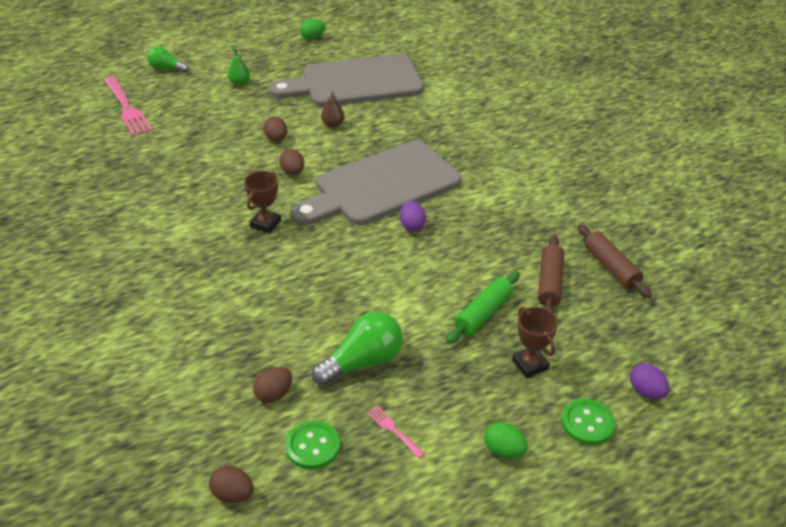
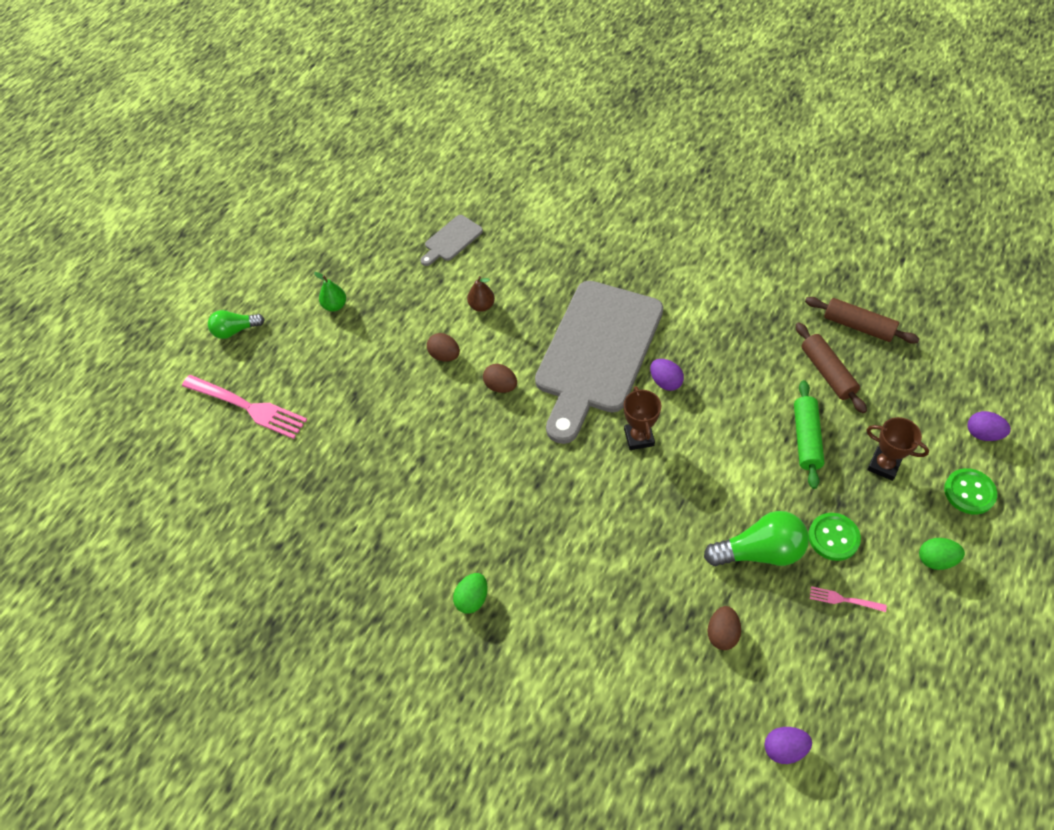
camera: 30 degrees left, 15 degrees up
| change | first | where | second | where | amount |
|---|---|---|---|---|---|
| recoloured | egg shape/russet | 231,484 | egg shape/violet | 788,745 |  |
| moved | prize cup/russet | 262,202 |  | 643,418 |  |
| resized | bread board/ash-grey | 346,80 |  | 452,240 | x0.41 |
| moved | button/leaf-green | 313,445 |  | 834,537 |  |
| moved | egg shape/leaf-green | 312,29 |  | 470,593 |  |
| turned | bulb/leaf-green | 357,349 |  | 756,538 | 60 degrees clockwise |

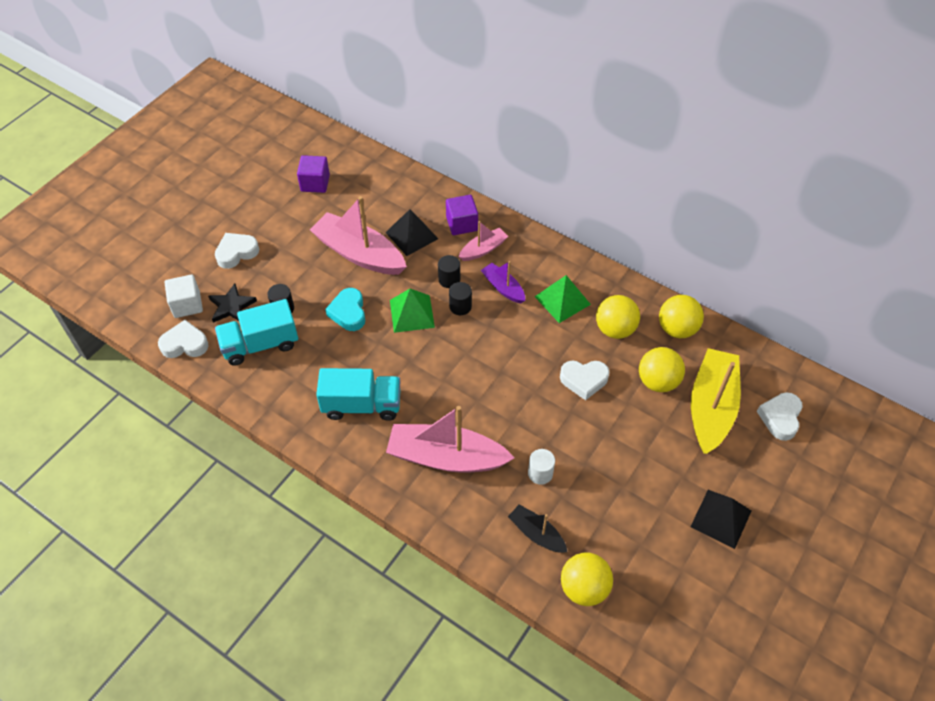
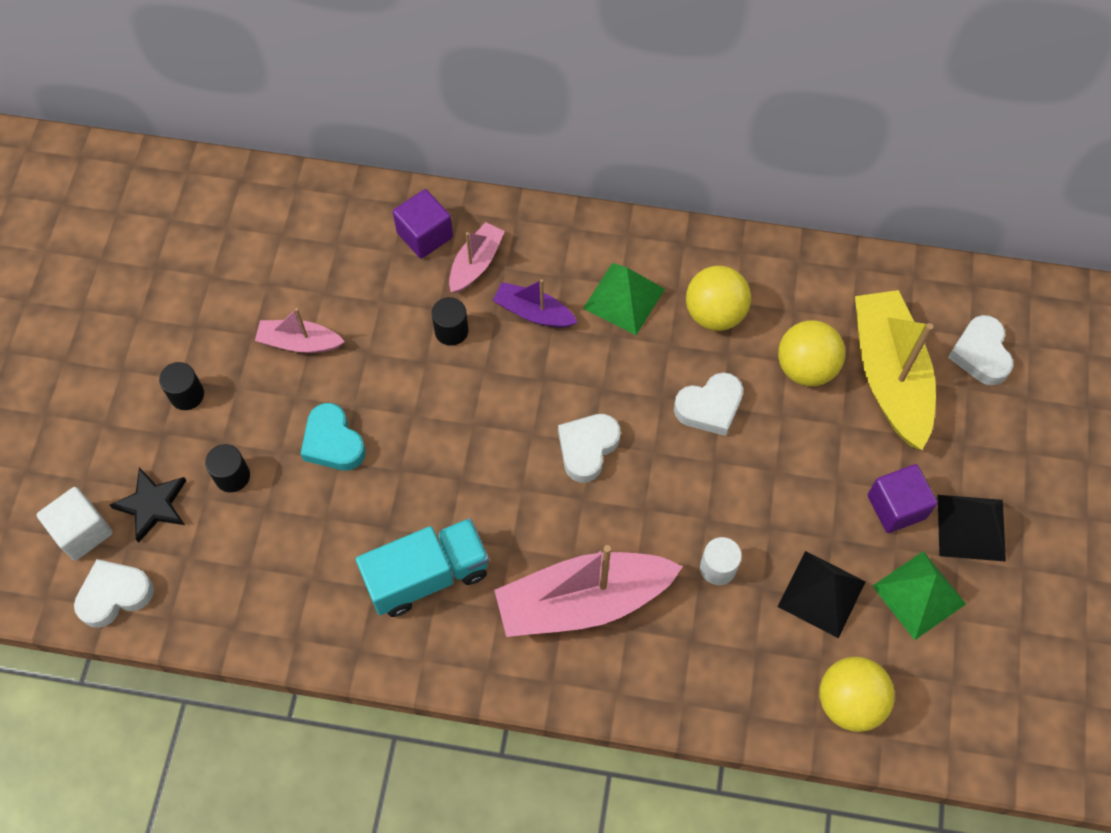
camera: 25 degrees left, 10 degrees up
| change | first | where | second | where | amount |
|---|---|---|---|---|---|
| moved | love heart/pure white | 237,251 |  | 589,448 |  |
| removed | toy truck/teal | 256,332 |  |  |  |
| moved | cube/violet | 313,174 |  | 903,498 |  |
| resized | sailboat/pink | 358,235 |  | 300,330 | x0.52 |
| moved | solid pyramid/jet-black | 411,232 |  | 821,594 |  |
| moved | solid pyramid/leaf-green | 412,311 |  | 919,595 |  |
| moved | cylinder/jet-black | 460,298 |  | 181,386 |  |
| removed | sailboat/jet-black | 537,528 |  |  |  |
| removed | ball/bright yellow | 681,316 |  |  |  |

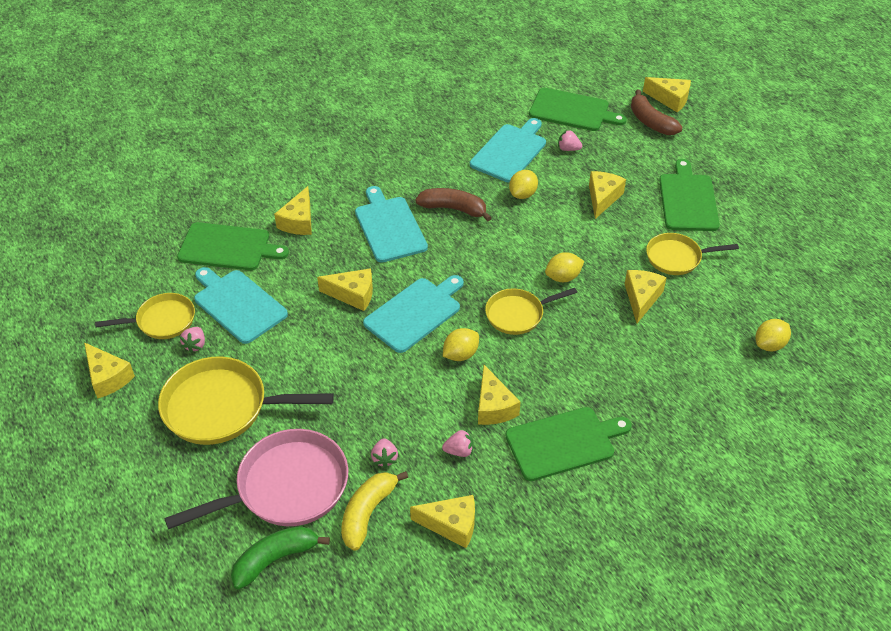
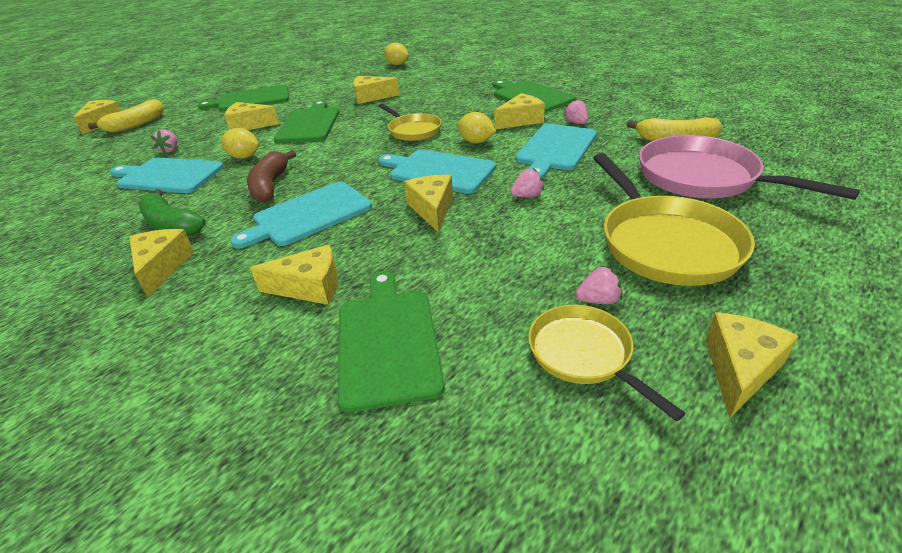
camera: 105 degrees left, 10 degrees down
| change | first | where | second | where | amount |
|---|---|---|---|---|---|
| moved | bread board/teal | 241,305 |  | 556,151 |  |
| moved | banana fruit/leaf-green | 280,558 |  | 172,212 |  |
| moved | toy strawberry/pink | 384,453 |  | 527,182 |  |
| moved | piece of cheese/bright yellow | 442,521 |  | 161,263 |  |
| moved | bread board/leaf-green | 578,109 |  | 306,121 |  |
| removed | toy lemon/bright yellow | 564,267 |  |  |  |
| recoloured | banana fruit/russet | 656,112 | banana fruit/bright yellow | 126,116 |  |
| removed | frying pan/bright yellow | 692,254 |  |  |  |

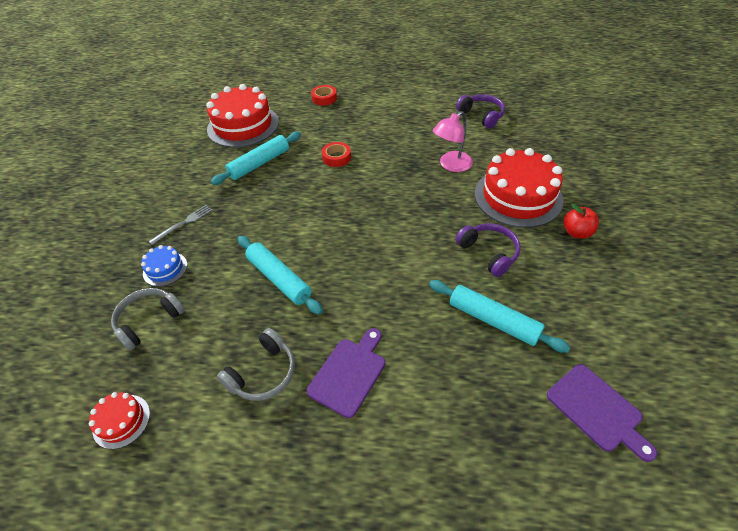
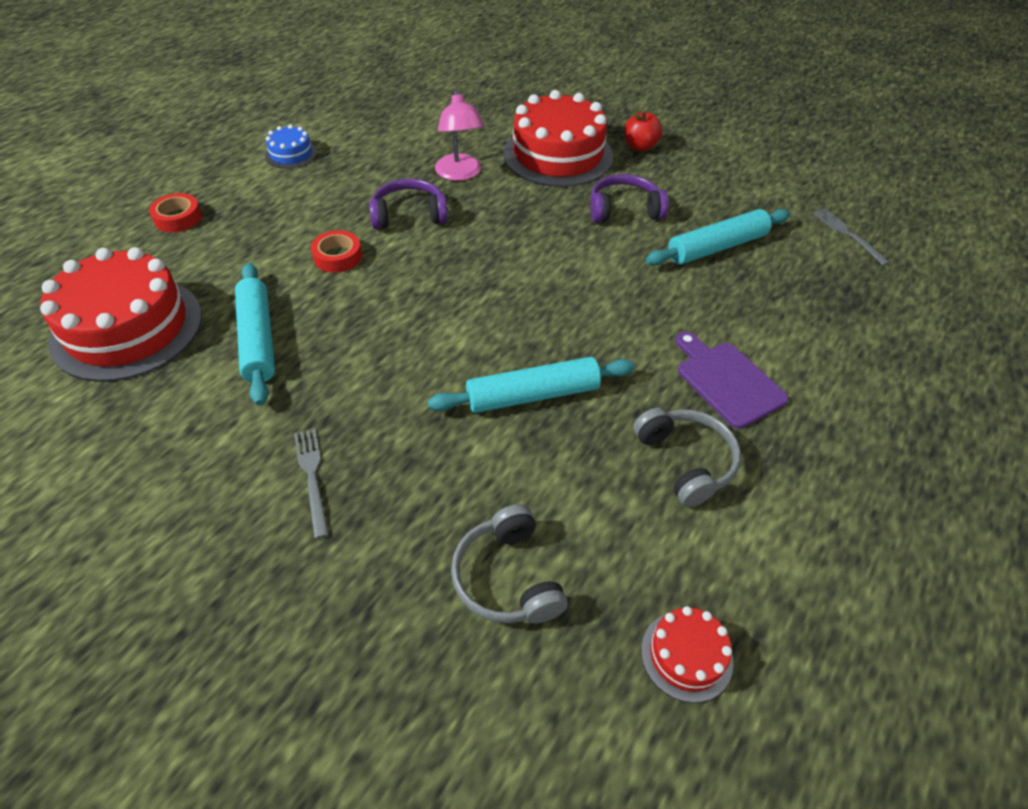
camera: 65 degrees left, 0 degrees up
| change | first | where | second | where | amount |
|---|---|---|---|---|---|
| moved | layer cake/royal blue | 164,266 |  | 291,146 |  |
| moved | headphones/violet | 480,111 |  | 408,204 |  |
| replaced | bread board/violet | 602,413 | table fork/ash-grey | 851,237 |  |

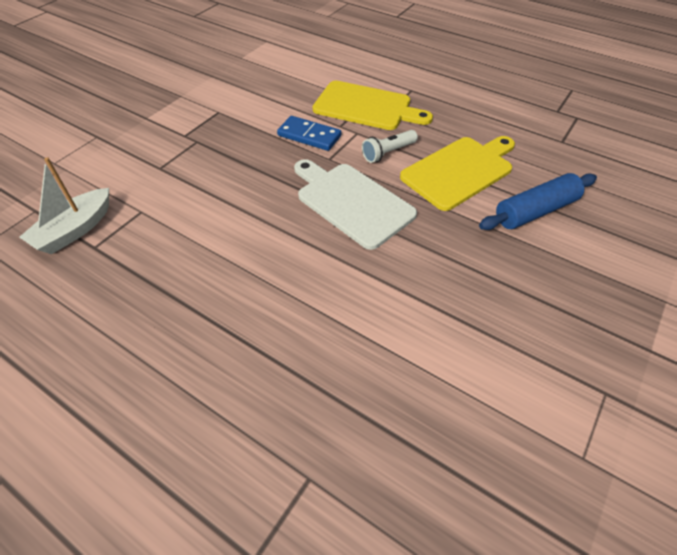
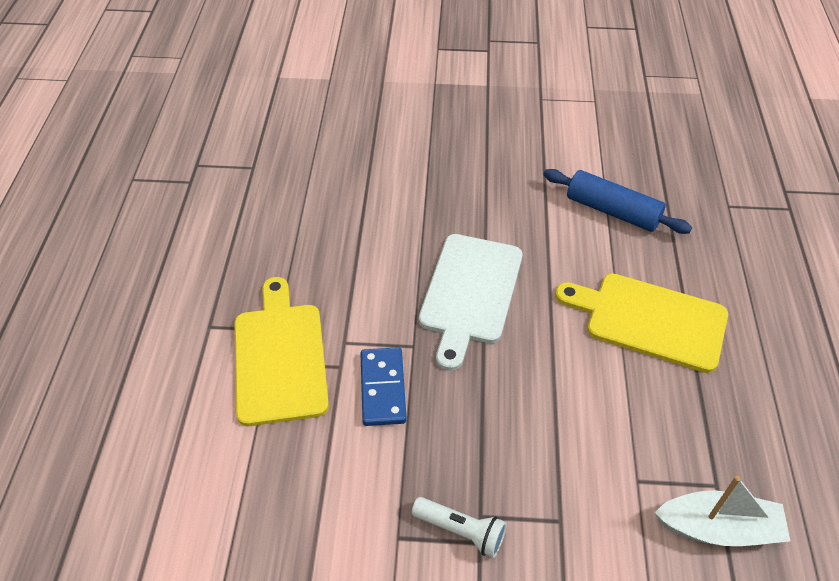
camera: 120 degrees left, 0 degrees up
| change | first | where | second | where | amount |
|---|---|---|---|---|---|
| moved | torch/pure white | 390,146 |  | 459,527 |  |
| moved | bread board/bright yellow | 457,173 |  | 641,323 |  |
| moved | pastry roller/royal blue | 538,201 |  | 617,201 |  |

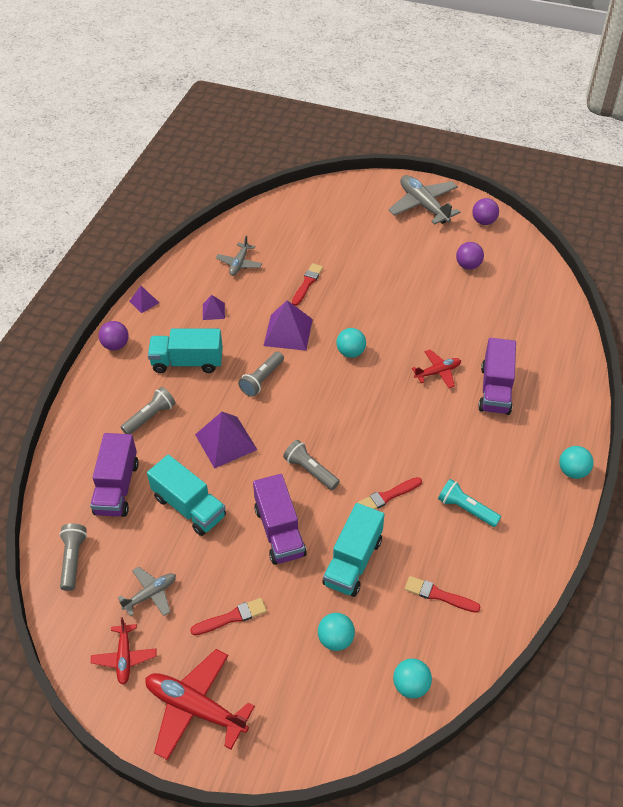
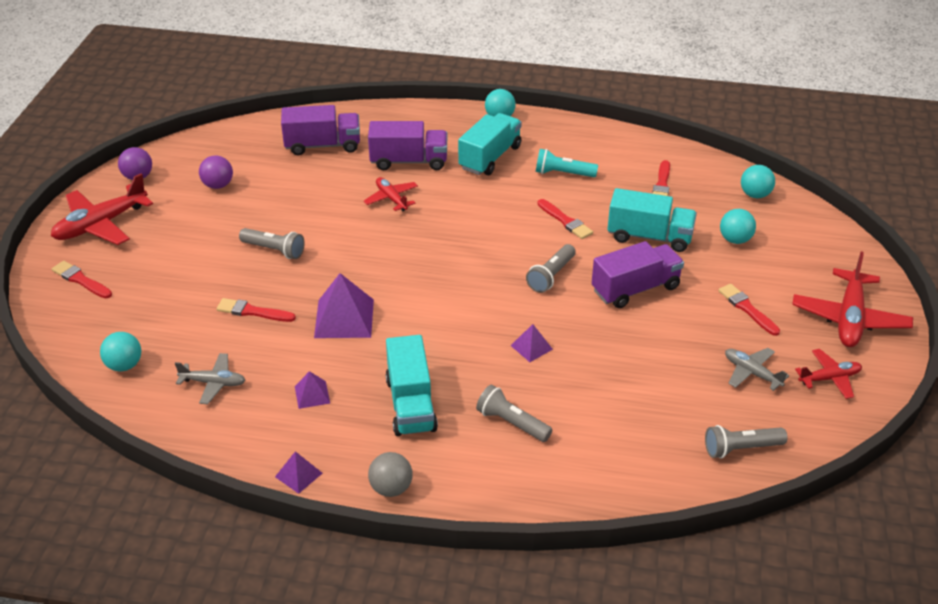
camera: 100 degrees left, 10 degrees down
| change | first | where | second | where | amount |
|---|---|---|---|---|---|
| moved | toy truck/violet | 114,475 |  | 320,130 |  |
| recoloured | ball/violet | 114,335 | ball/ash-grey | 390,474 |  |
| moved | toy truck/teal | 186,495 |  | 490,144 |  |
| resized | solid pyramid/violet | 226,440 |  | 532,343 | x0.52 |
| moved | torch/ash-grey | 261,374 |  | 272,243 |  |
| moved | ball/teal | 351,343 |  | 120,352 |  |
| recoloured | plane/ash-grey | 424,200 | plane/red | 102,209 |  |
| turned | torch/teal | 469,503 |  | 567,163 | 75 degrees clockwise |
| added |  |  | brush/red | 82,279 |  |

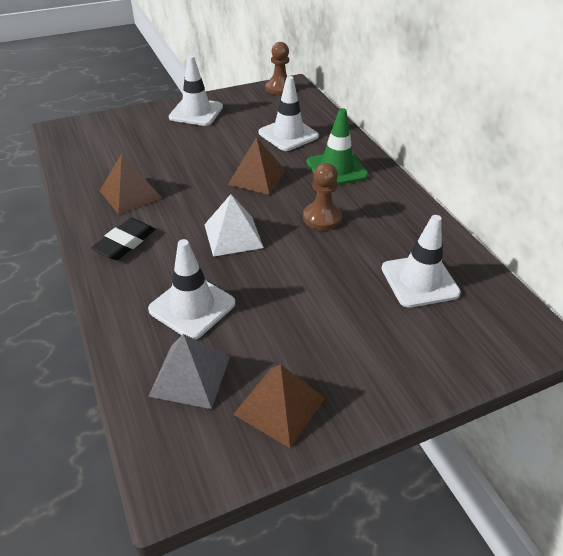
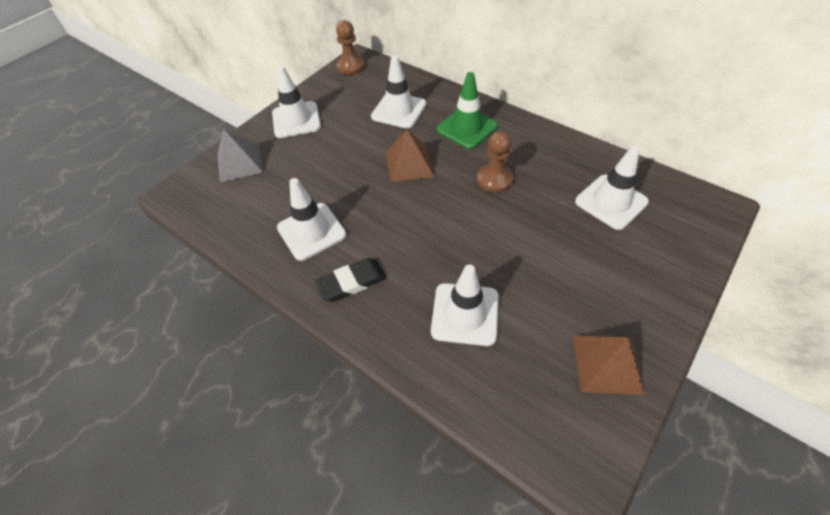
camera: 25 degrees left, 10 degrees up
| change | first | where | second | where | amount |
|---|---|---|---|---|---|
| turned | pencil eraser/jet-black | 123,239 |  | 350,280 | 60 degrees clockwise |
| replaced | solid pyramid/russet | 131,184 | road cone/pure white | 312,219 |  |
| moved | solid pyramid/ash-grey | 189,371 |  | 240,156 |  |
| removed | solid pyramid/pure white | 234,225 |  |  |  |

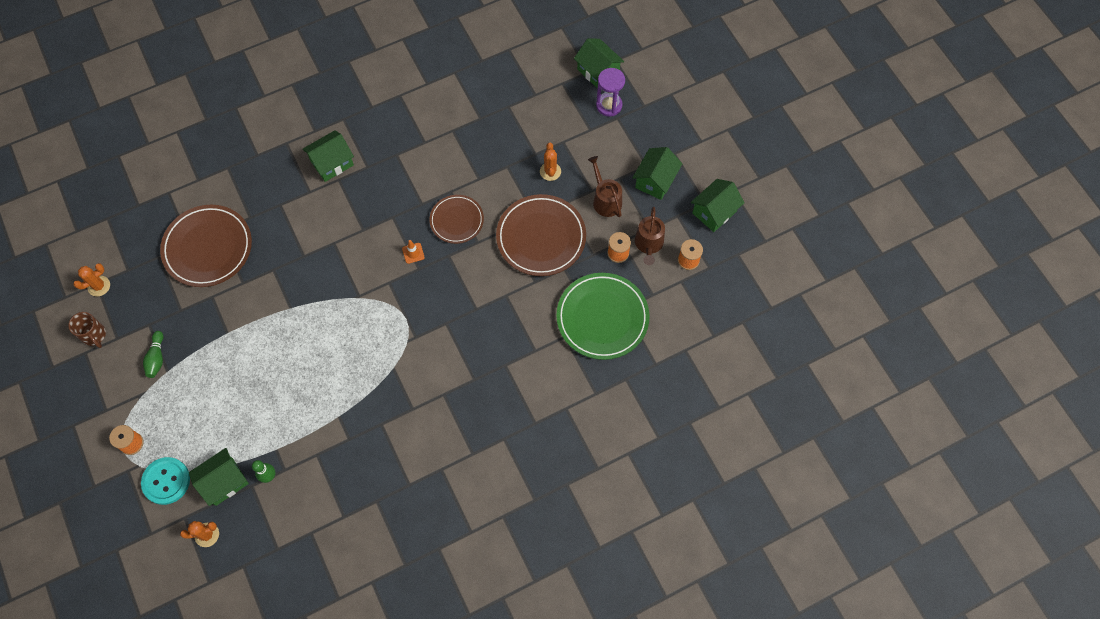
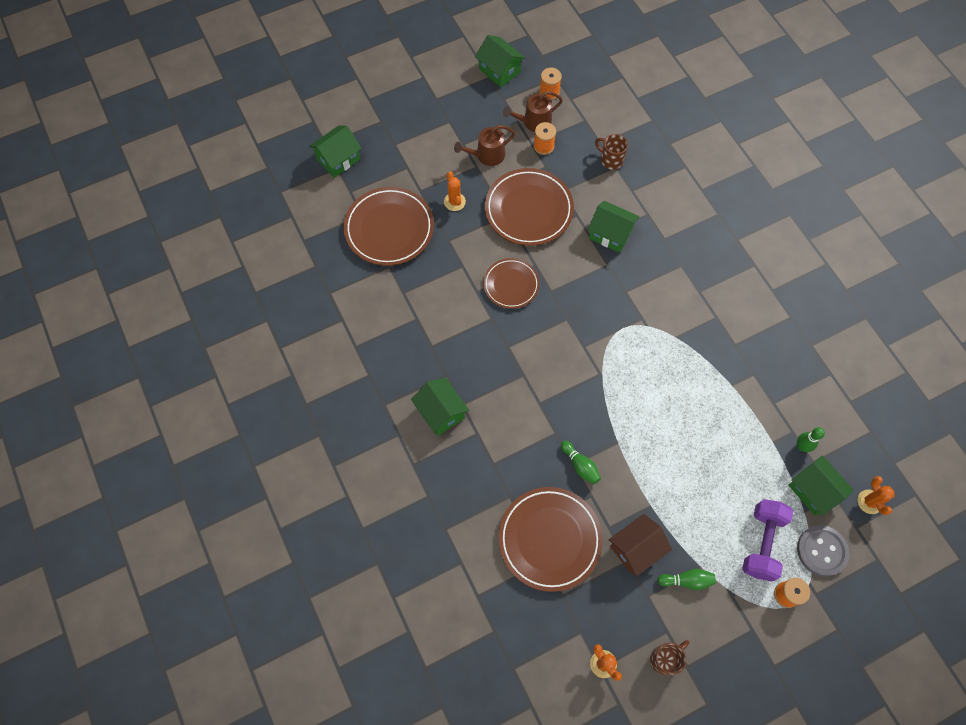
camera: 90 degrees left, 0 degrees up
| change | first | where | second | where | amount |
|---|---|---|---|---|---|
| recoloured | button/teal | 165,481 | button/ash-grey | 823,550 |  |
| removed | road cone/orange | 413,252 |  |  |  |
| turned | prickly plant/orange | 550,162 |  | 455,191 | 75 degrees clockwise |
| replaced | plate/leaf-green | 602,316 | mug/russet | 611,152 |  |
| removed | sandglass/violet | 610,92 |  |  |  |
| moved | toy house/leaf-green | 657,173 |  | 614,227 |  |
| turned | sprinkling can/russet | 650,236 |  | 533,111 | 150 degrees clockwise |
| added |  |  | plate/russet | 389,226 |  |
| added |  |  | tenpin/leaf-green | 581,462 |  |
| added |  |  | toy house/russet | 640,545 |  |
| added |  |  | dumbbell/violet | 767,540 |  |

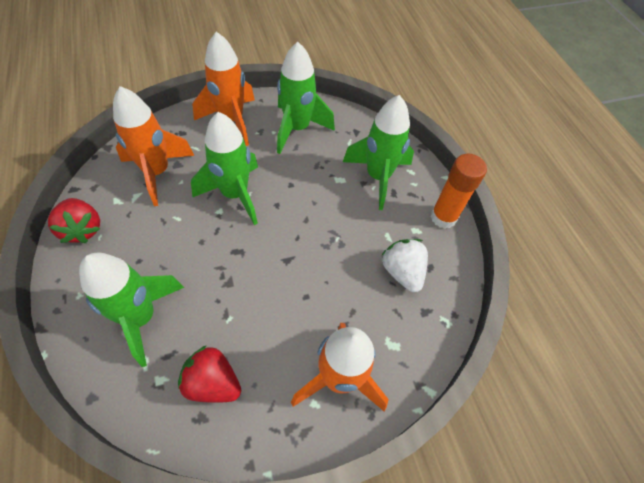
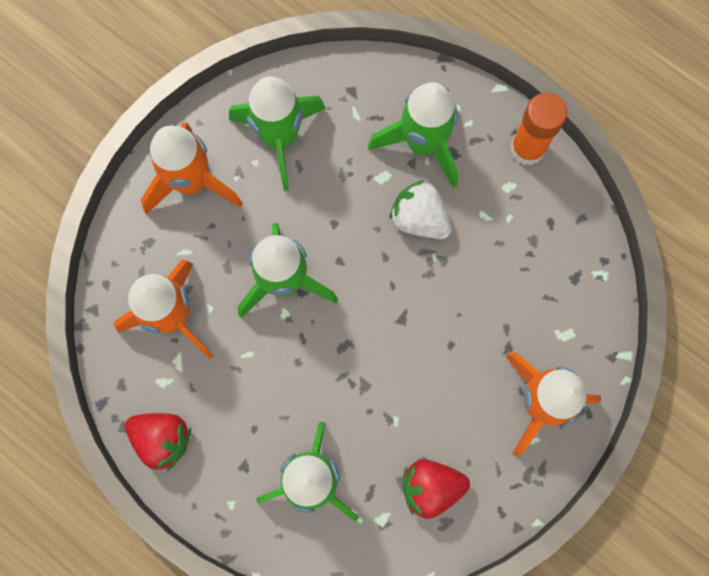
camera: 30 degrees left, 20 degrees up
| change | first | where | second | where | amount |
|---|---|---|---|---|---|
| moved | toy strawberry/pure white | 404,265 |  | 420,209 |  |

